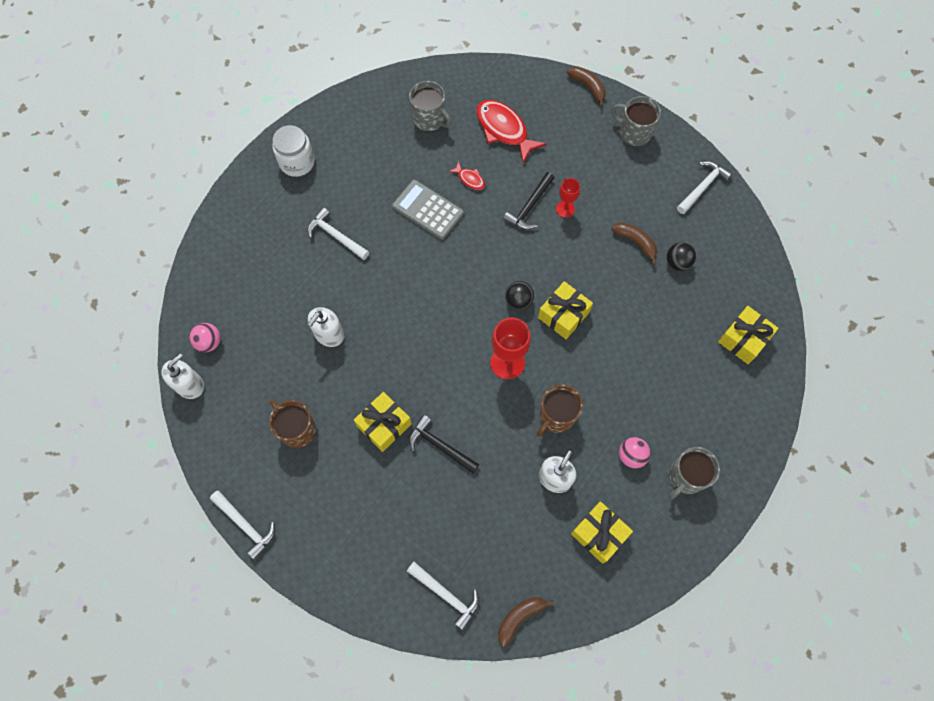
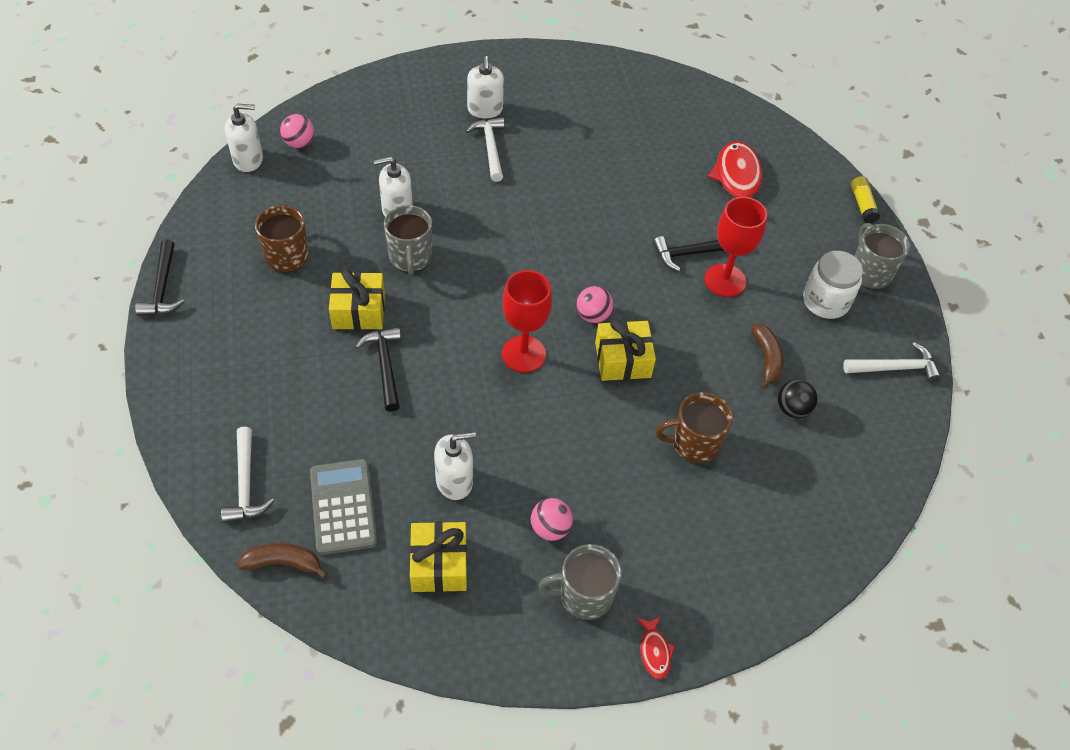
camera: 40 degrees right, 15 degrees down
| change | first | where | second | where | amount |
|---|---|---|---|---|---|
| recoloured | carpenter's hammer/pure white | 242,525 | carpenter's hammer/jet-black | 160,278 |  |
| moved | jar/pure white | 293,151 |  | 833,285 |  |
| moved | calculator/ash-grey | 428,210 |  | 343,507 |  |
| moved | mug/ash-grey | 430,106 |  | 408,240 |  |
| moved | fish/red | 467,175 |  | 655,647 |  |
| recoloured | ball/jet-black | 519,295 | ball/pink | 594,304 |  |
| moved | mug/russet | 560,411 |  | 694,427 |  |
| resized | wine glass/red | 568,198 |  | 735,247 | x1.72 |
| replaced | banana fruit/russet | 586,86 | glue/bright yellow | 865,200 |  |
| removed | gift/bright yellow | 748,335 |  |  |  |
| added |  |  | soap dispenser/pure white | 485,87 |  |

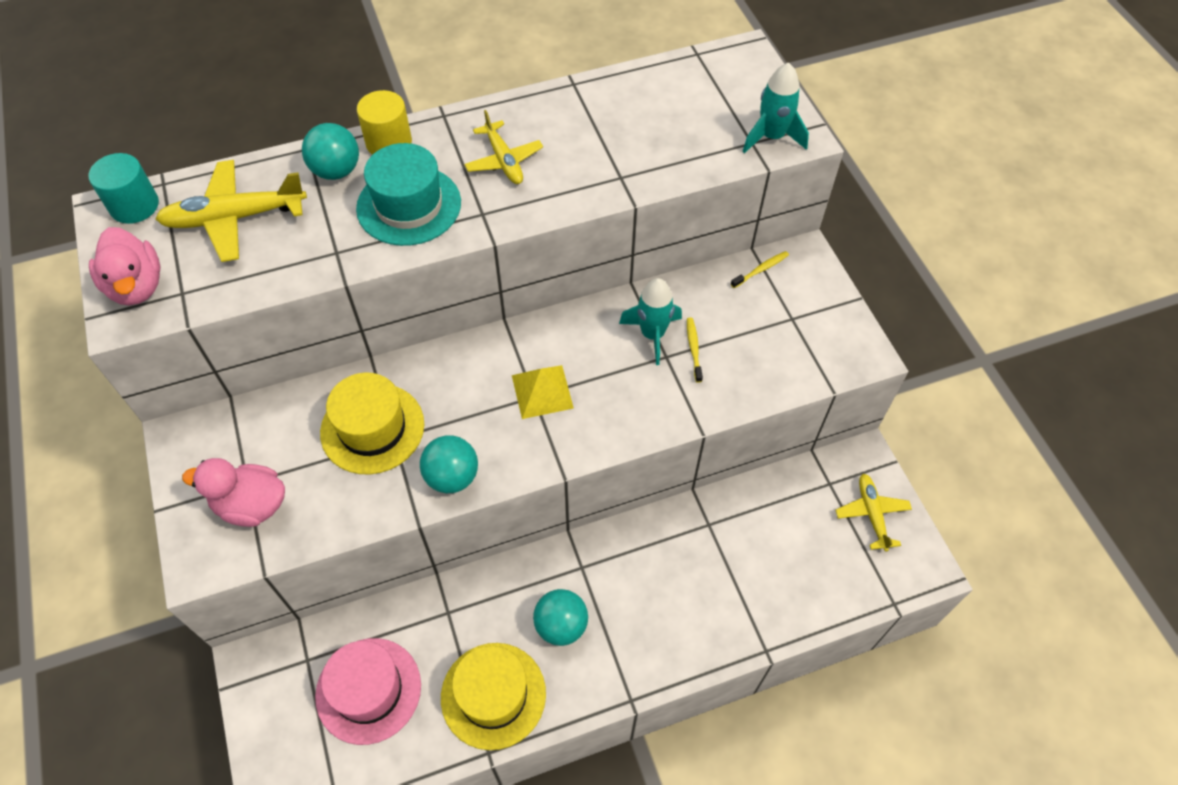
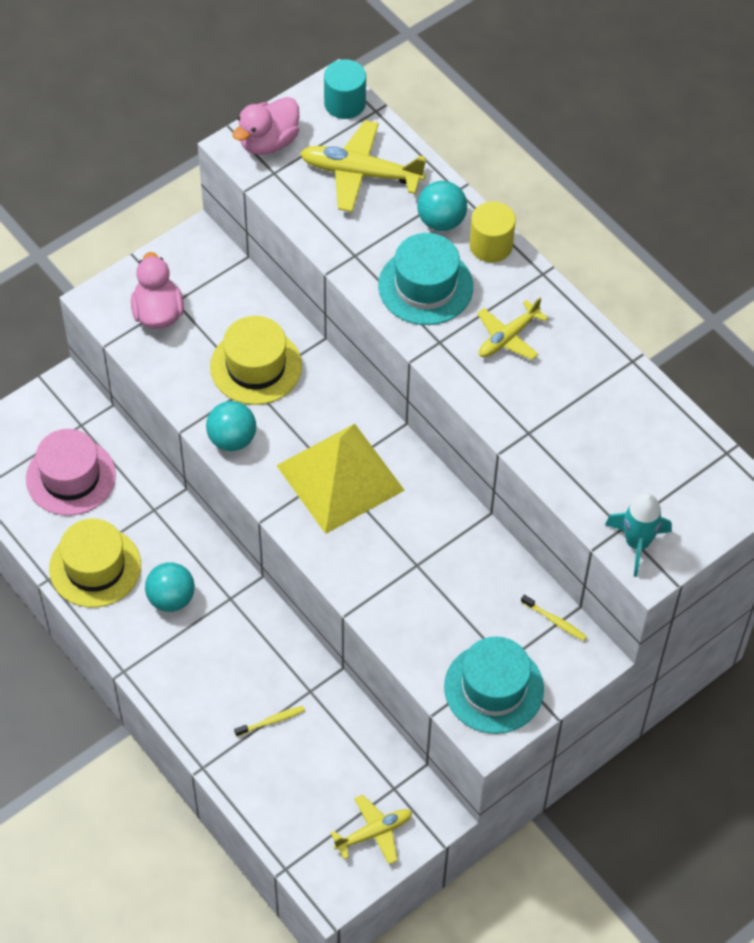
camera: 70 degrees right, 0 degrees up
| change | first | where | second | where | amount |
|---|---|---|---|---|---|
| turned | plane/bright yellow | 231,211 |  | 363,166 | 45 degrees counterclockwise |
| resized | solid pyramid/bright yellow | 543,392 |  | 340,479 | x1.90 |
| removed | rocket/teal | 650,321 |  |  |  |
| moved | tooth brush/bright yellow | 695,350 |  | 269,721 |  |
| added |  |  | hat/teal | 494,685 |  |

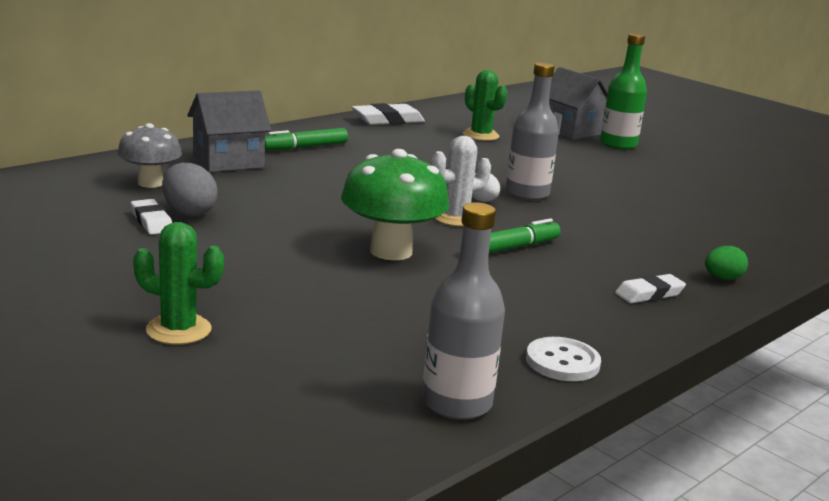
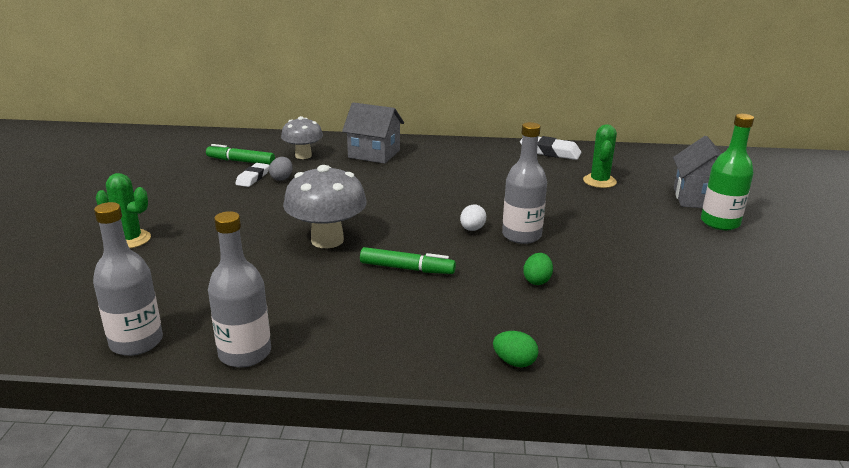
camera: 50 degrees right, 5 degrees up
| change | first | where | second | where | amount |
|---|---|---|---|---|---|
| turned | prickly plant/leaf-green | 178,283 |  | 123,210 | 45 degrees counterclockwise |
| resized | egg shape/ash-grey | 189,189 |  | 281,169 | x0.66 |
| moved | marker/leaf-green | 306,139 |  | 240,154 |  |
| recoloured | toadstool/leaf-green | 395,204 | toadstool/ash-grey | 325,206 |  |
| removed | prickly plant/pure white | 461,181 |  |  |  |
| replaced | button/pure white | 563,359 | drink bottle/ash-grey | 239,289 |  |
| removed | pencil eraser/pure white | 650,288 |  |  |  |
| added |  |  | egg shape/leaf-green | 538,269 |  |

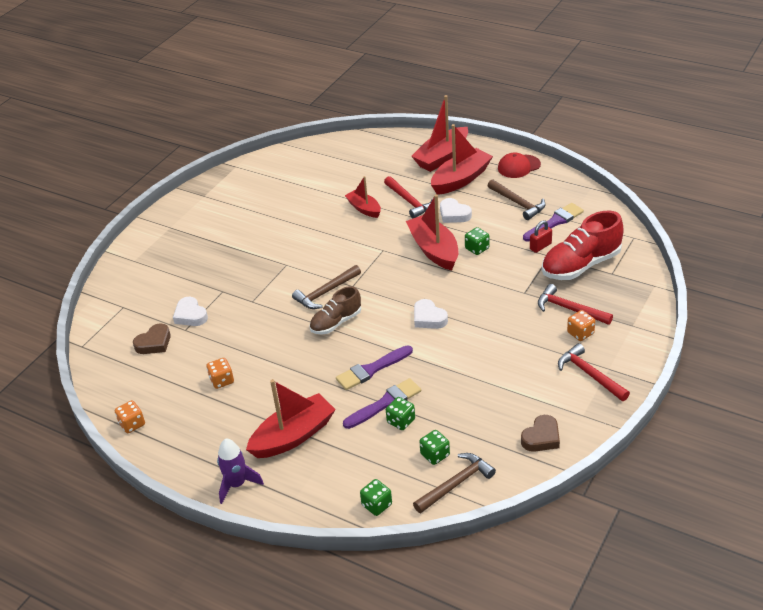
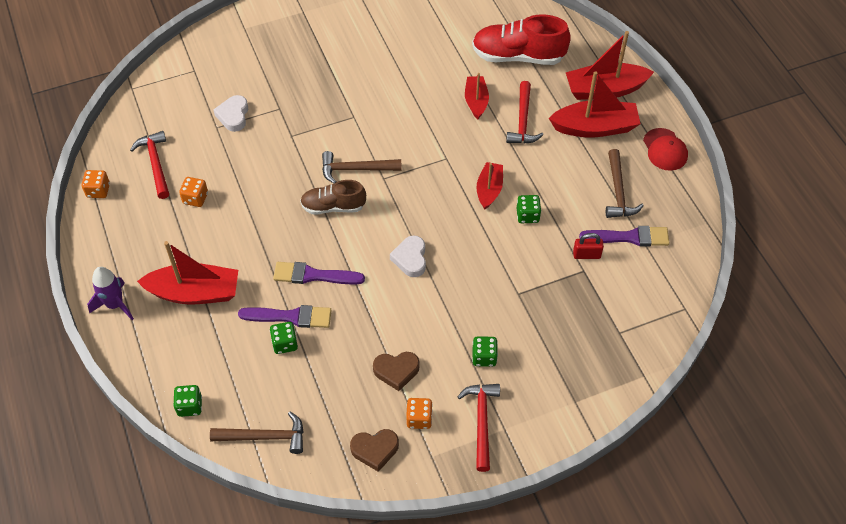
camera: 35 degrees right, 15 degrees up
| change | first | where | second | where | amount |
|---|---|---|---|---|---|
| moved | love heart/russet | 152,339 |  | 396,371 |  |
| resized | sailboat/red | 432,232 |  | 489,186 | x0.60 |
| moved | die/leaf-green | 434,447 |  | 485,351 |  |
| removed | love heart/pure white | 456,210 |  |  |  |
| turned | cap/red | 519,165 |  | 665,149 | 120 degrees counterclockwise |
| moved | carpenter's hammer/red | 575,304 |  | 149,165 |  |
| moved | sneaker/red | 583,245 |  | 521,40 |  |
| moved | die/orange | 581,325 |  | 419,413 |  |

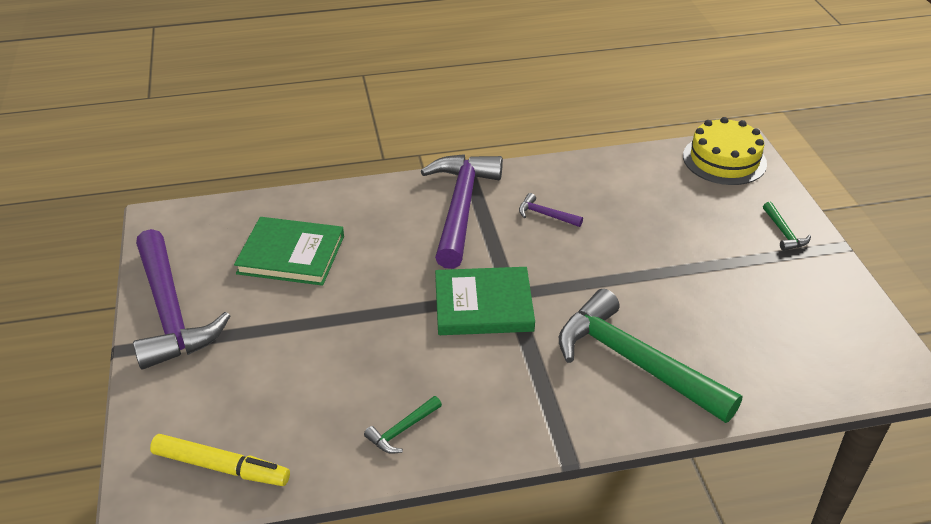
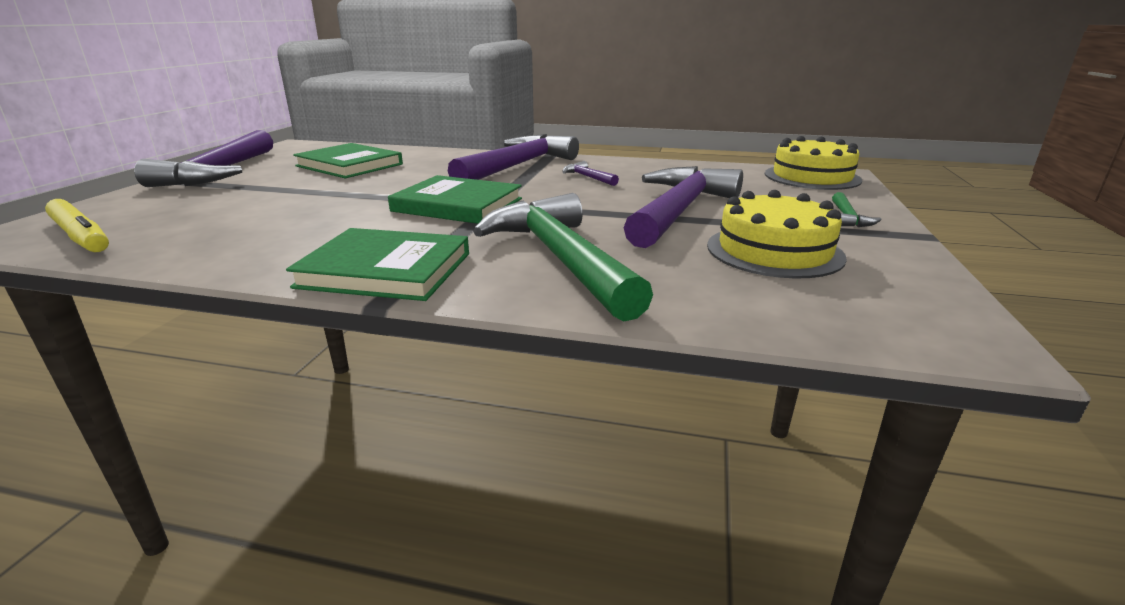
camera: 25 degrees right, 15 degrees down
| change | first | where | second | where | amount |
|---|---|---|---|---|---|
| removed | carpenter's hammer/leaf-green | 403,425 |  |  |  |
| added |  |  | book/leaf-green | 377,264 |  |
| added |  |  | carpenter's hammer/violet | 683,207 |  |
| added |  |  | layer cake/bright yellow | 777,234 |  |

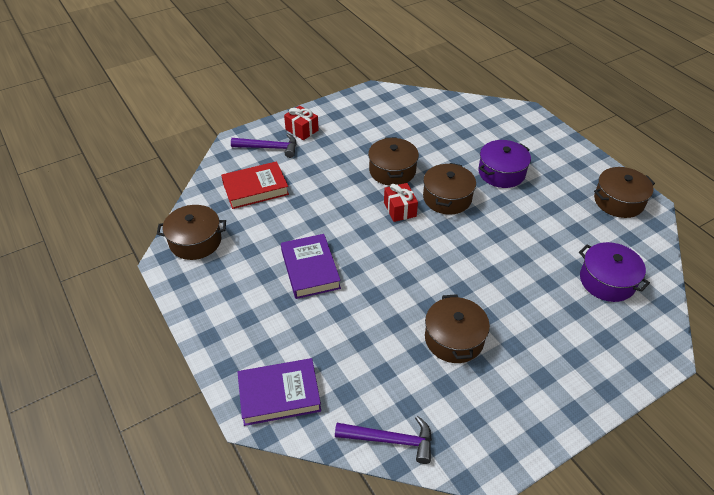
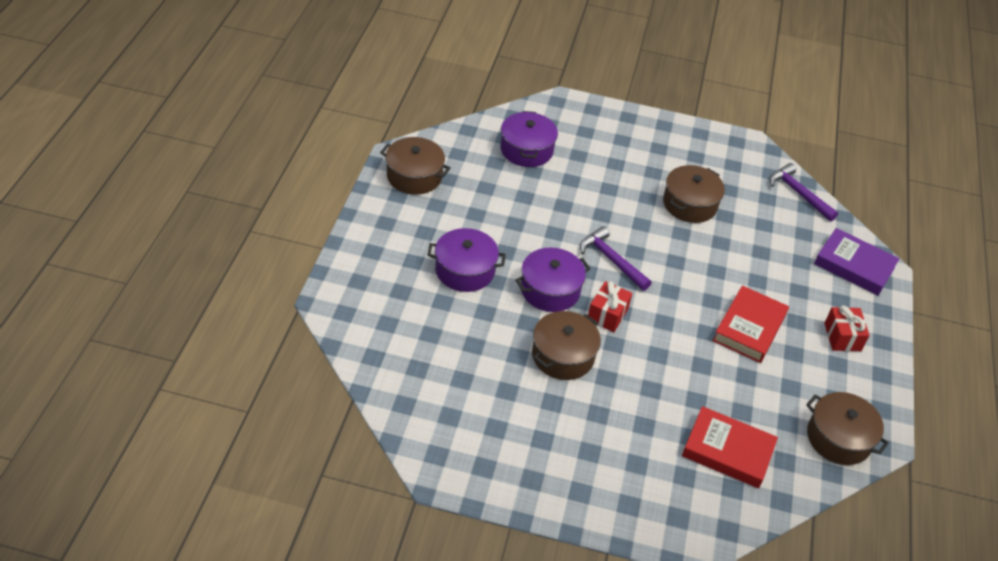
camera: 140 degrees left, 0 degrees up
| change | first | where | second | where | amount |
|---|---|---|---|---|---|
| moved | carpenter's hammer/violet | 263,146 |  | 616,258 |  |
| recoloured | book/violet | 311,266 | book/red | 751,324 |  |
| moved | gift/red | 301,123 |  | 847,328 |  |
| recoloured | cooking pot/russet | 449,188 | cooking pot/violet | 553,279 |  |

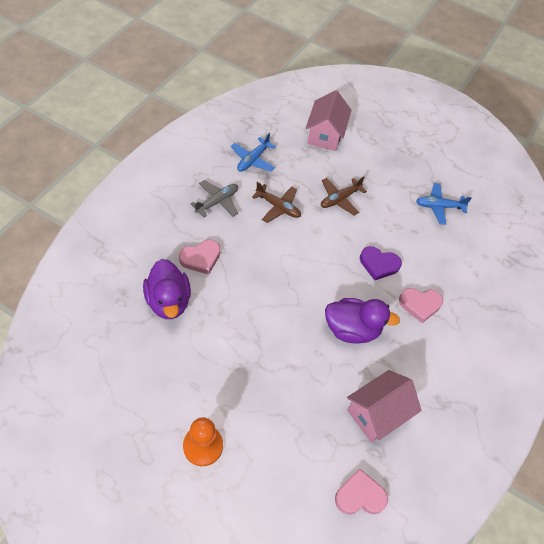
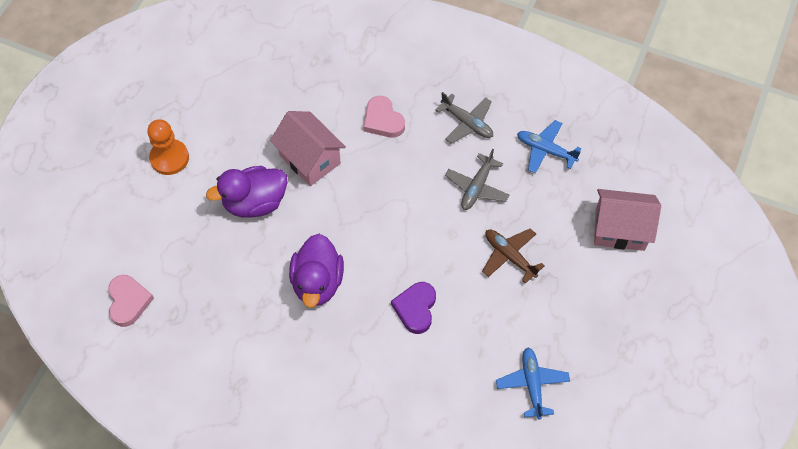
camera: 90 degrees right, 5 degrees up
| change | first | where | second | where | amount |
|---|---|---|---|---|---|
| moved | rubber duck/violet | 167,289 |  | 247,192 |  |
| recoloured | plane/russet | 276,202 | plane/ash-grey | 477,179 |  |
| moved | toy house/pink | 384,406 |  | 308,148 |  |
| removed | love heart/pink | 421,305 |  |  |  |

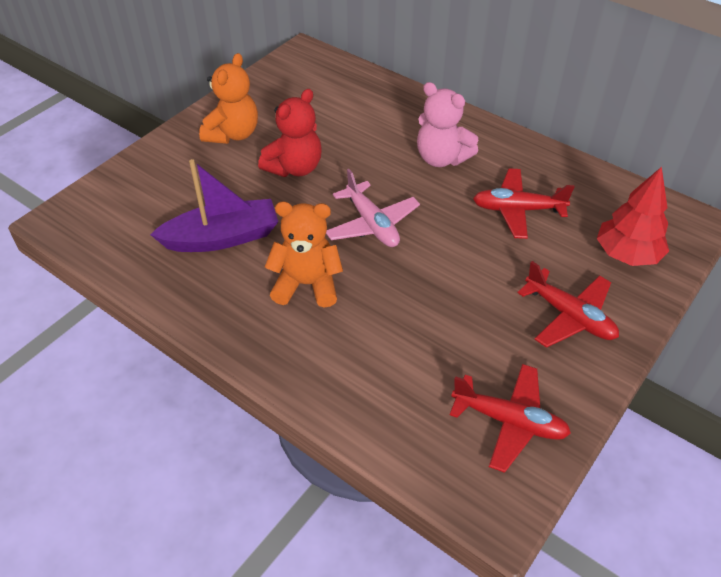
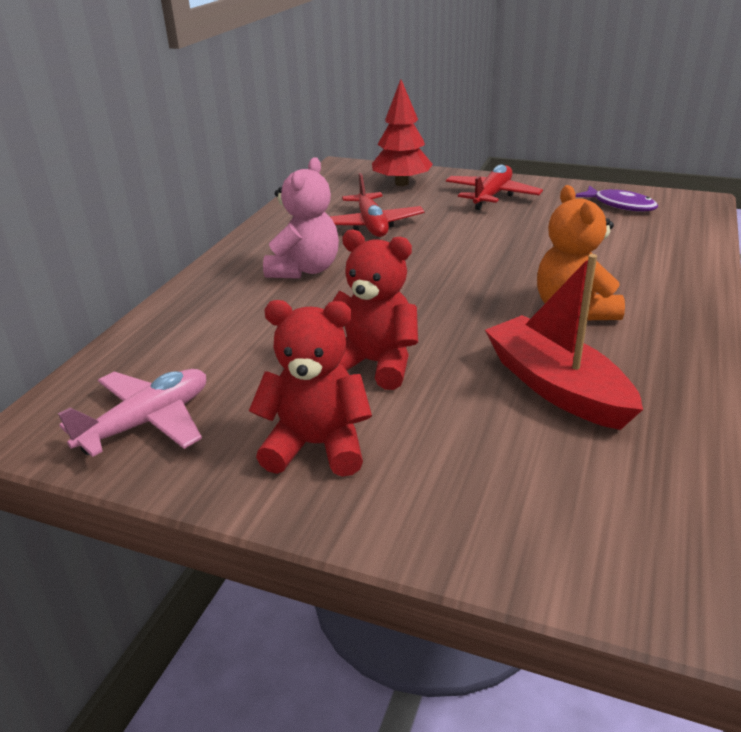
camera: 105 degrees left, 15 degrees down
| change | first | where | second | where | amount |
|---|---|---|---|---|---|
| recoloured | sailboat/violet | 214,205 | sailboat/red | 564,342 |  |
| recoloured | teddy/orange | 228,98 | teddy/red | 310,388 |  |
| moved | plane/pink | 373,208 |  | 132,413 |  |
| replaced | plane/red | 510,418 | fish/violet | 616,198 |  |

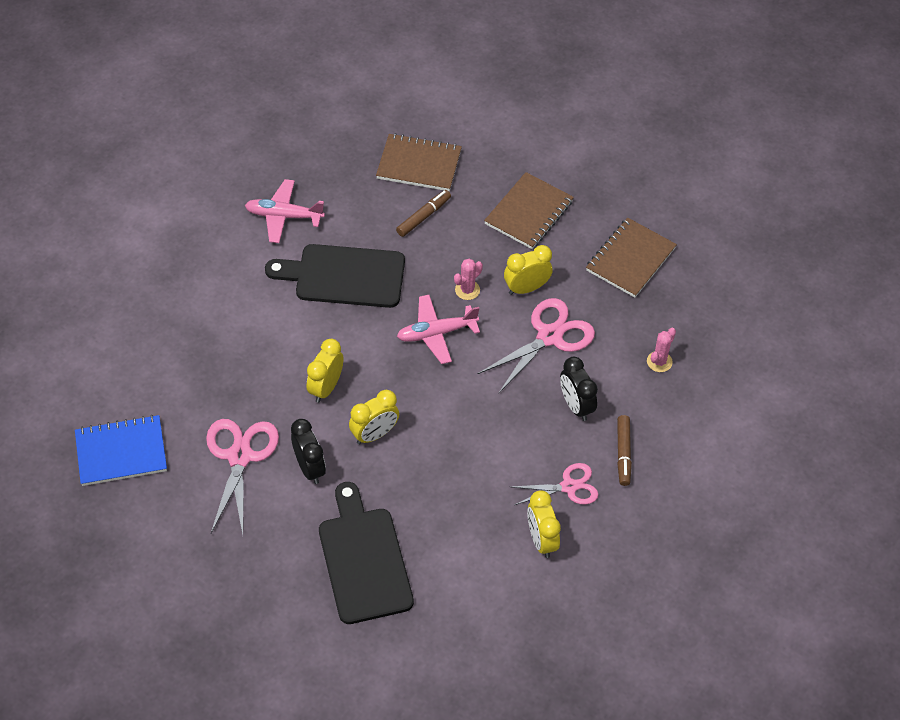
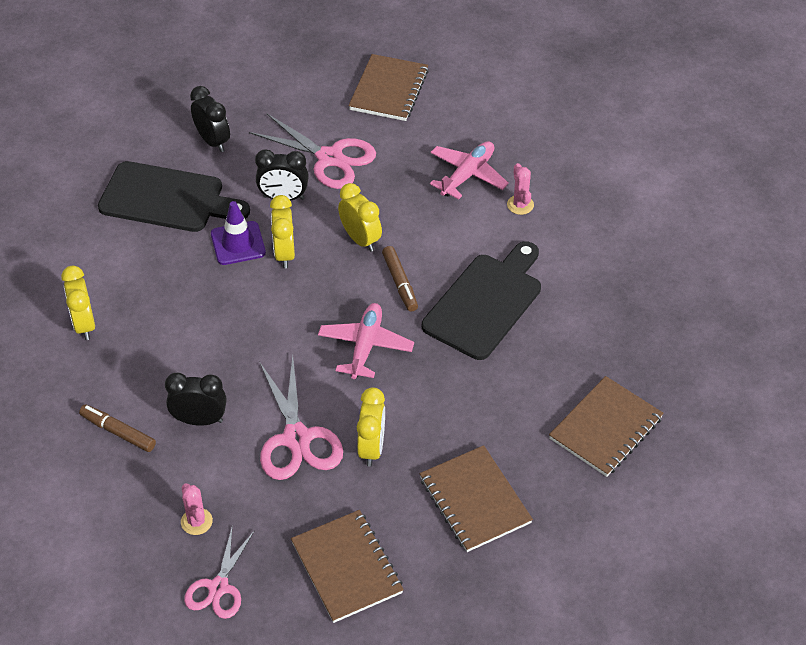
camera: 120 degrees right, 5 degrees down
| change | first | where | second | where | amount |
|---|---|---|---|---|---|
| recoloured | exercise book/royal blue | 121,450 | exercise book/russet | 388,87 |  |
| moved | plane/pink | 285,211 |  | 469,170 |  |
| moved | marker/russet | 423,213 |  | 400,279 |  |
| moved | prickly plant/pink | 468,279 |  | 520,189 |  |
| moved | shears/pink | 555,484 |  | 219,572 |  |
| turned | bedside clock/bright yellow | 544,524 |  | 78,303 | 120 degrees counterclockwise |
| added |  |  | bedside clock/jet-black | 210,119 |  |
| added |  |  | road cone/violet | 238,233 |  |

